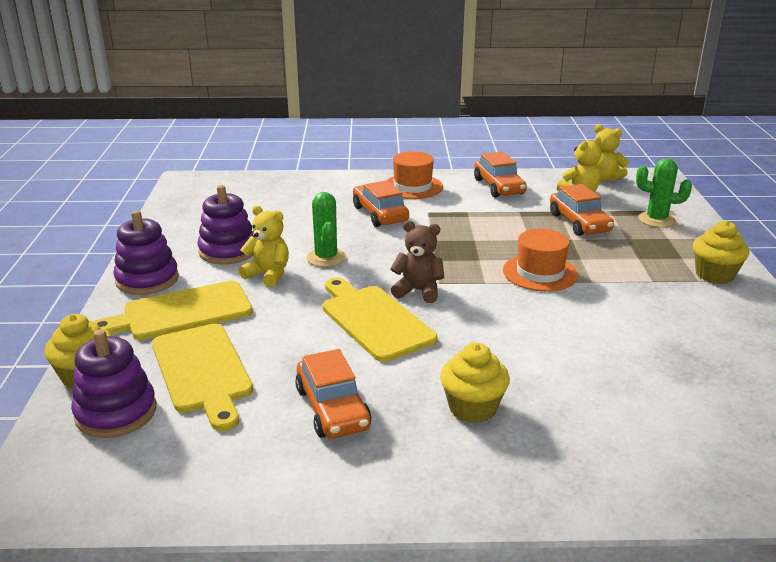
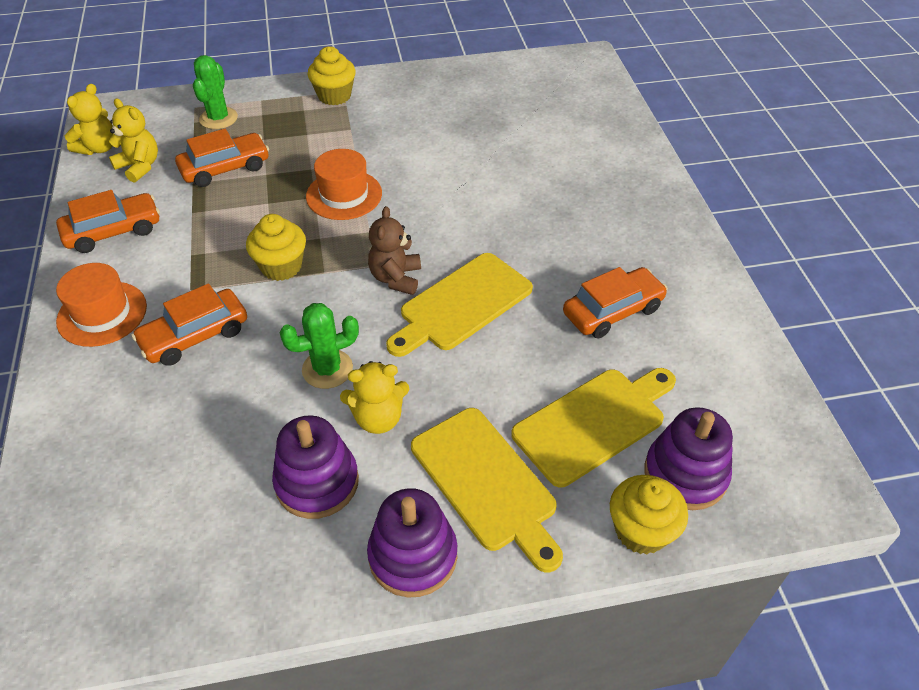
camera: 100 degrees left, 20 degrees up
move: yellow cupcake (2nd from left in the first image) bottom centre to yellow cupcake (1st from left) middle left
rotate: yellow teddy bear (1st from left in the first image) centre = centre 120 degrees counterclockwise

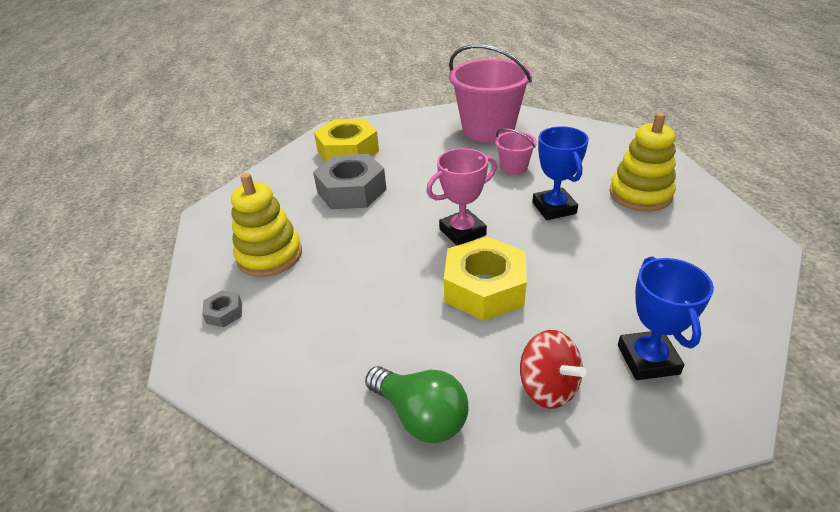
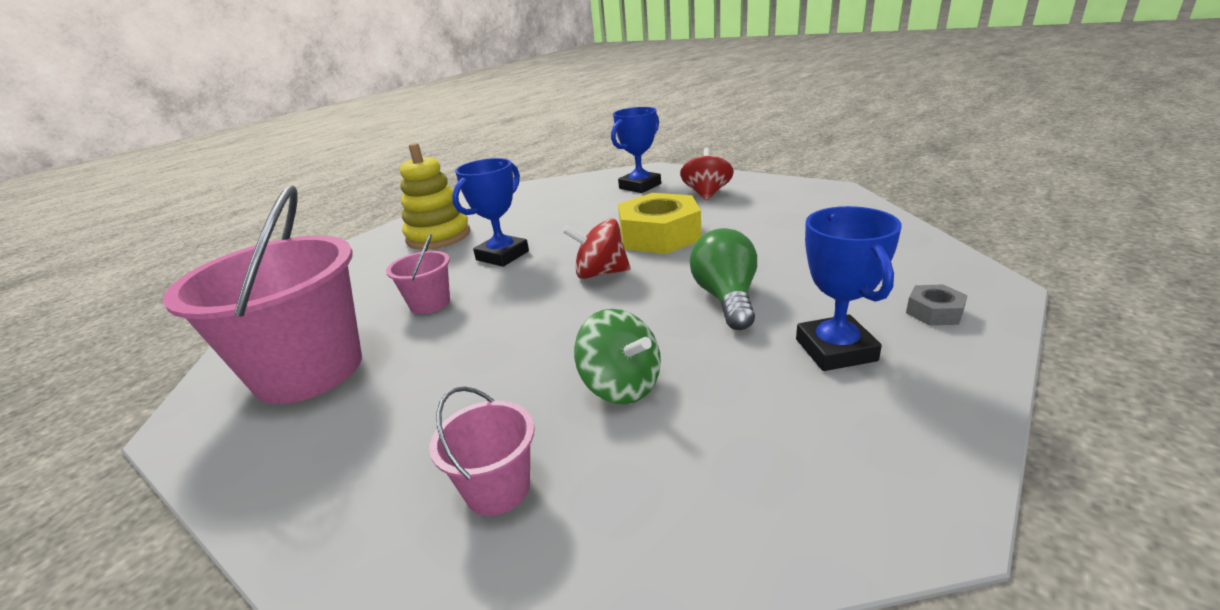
camera: 130 degrees left, 10 degrees down
move: green light bulb bottom centre to centre
replace: yellow stacking toy (1st from left) middle left to blue trophy (3rd from left) middle right; grey nut (2nd from left) centre to green spinning top centre; yellow nut (1st from left) top centre to pink bucket (3rd from left) bottom centre; pink trophy centre to red spinning top (1st from left) centre

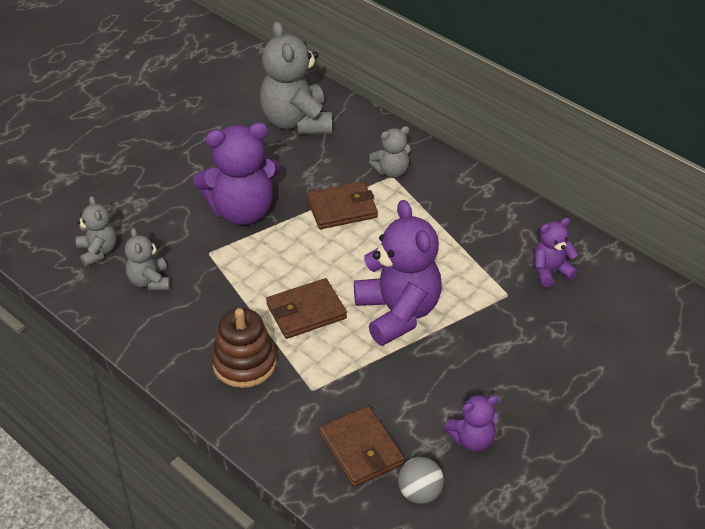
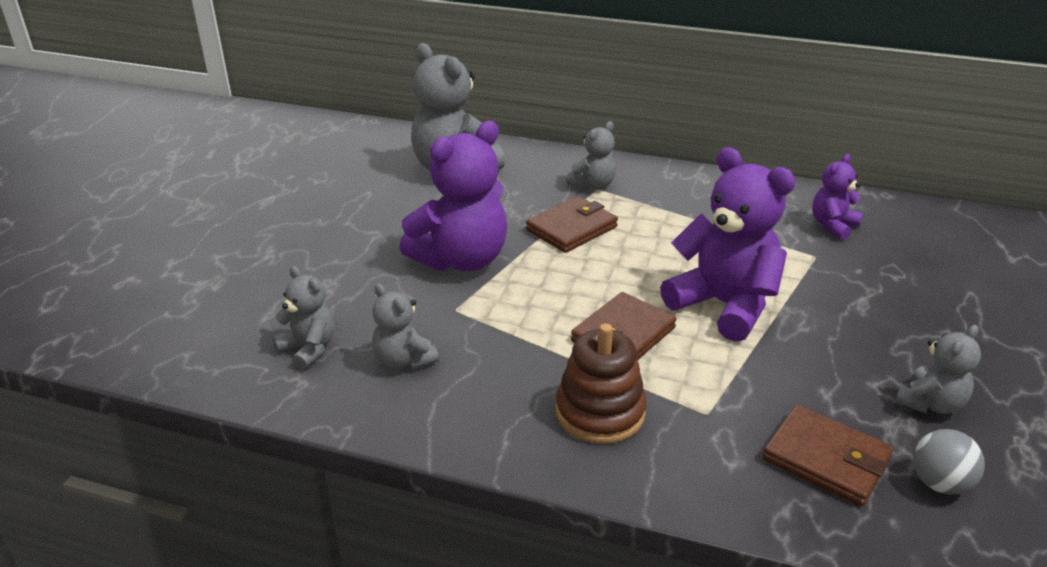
camera: 25 degrees left, 10 degrees down
recolor: purple teddy bear (3rd from left) bottom right to grey teddy bear (5th from left) middle right

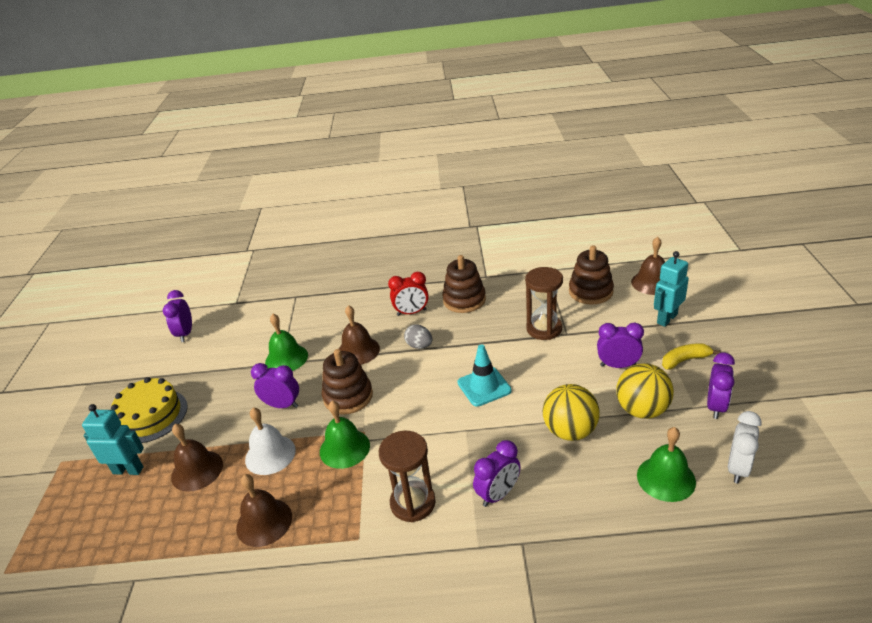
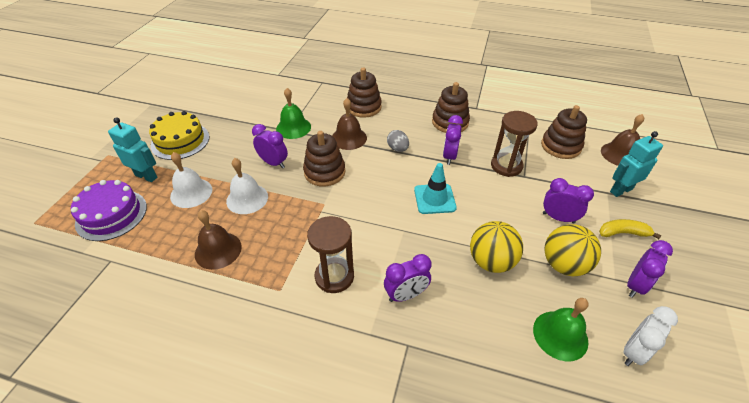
camera: 15 degrees right, 10 degrees up
delete: green bell (2nd from left) bottom centre; red clock centre
insert: purple cake middle left; brown stacking toy (2nd from left) top centre
move: purple clock (1st from left in the first image) middle left to purple clock (3rd from left) centre
recolor: brown bell (1st from left) bottom left to white bell (1st from left) middle left

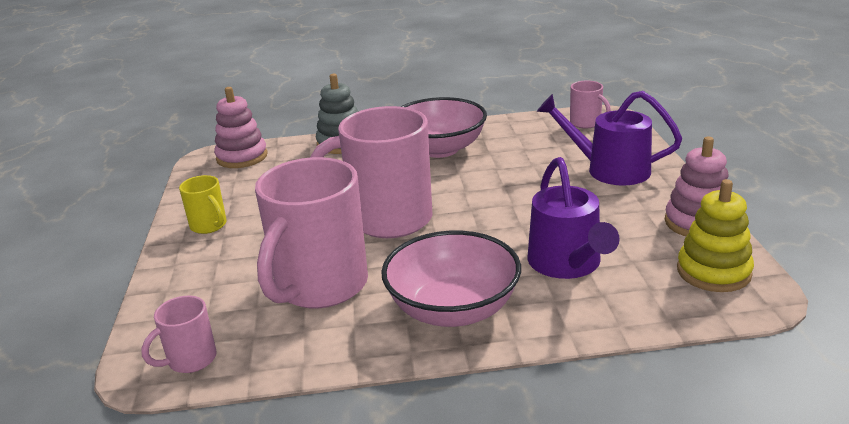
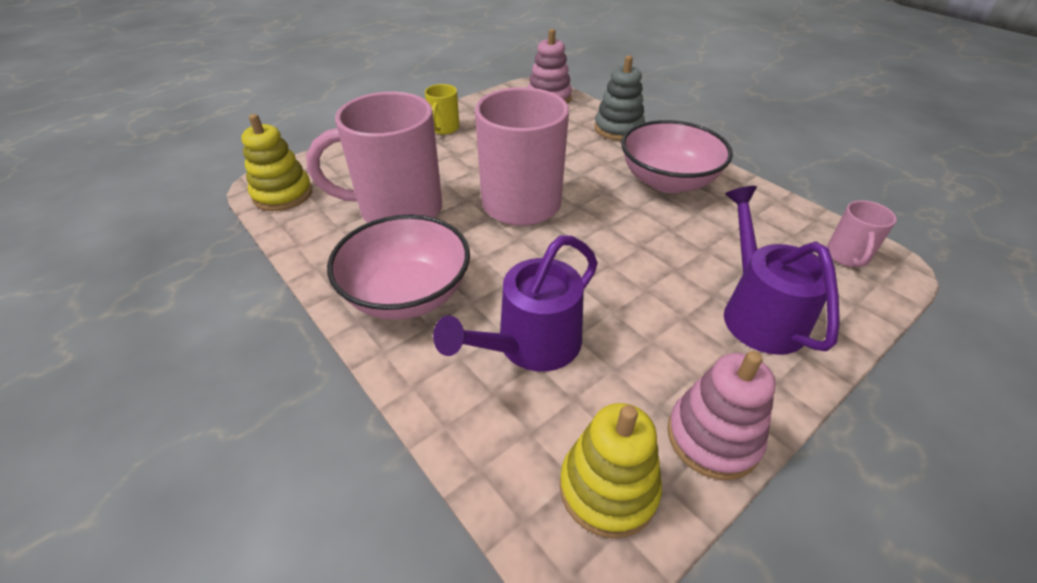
camera: 55 degrees right, 15 degrees up
replace: pink mug (1st from left) bottom left to yellow stacking toy (1st from left) top left

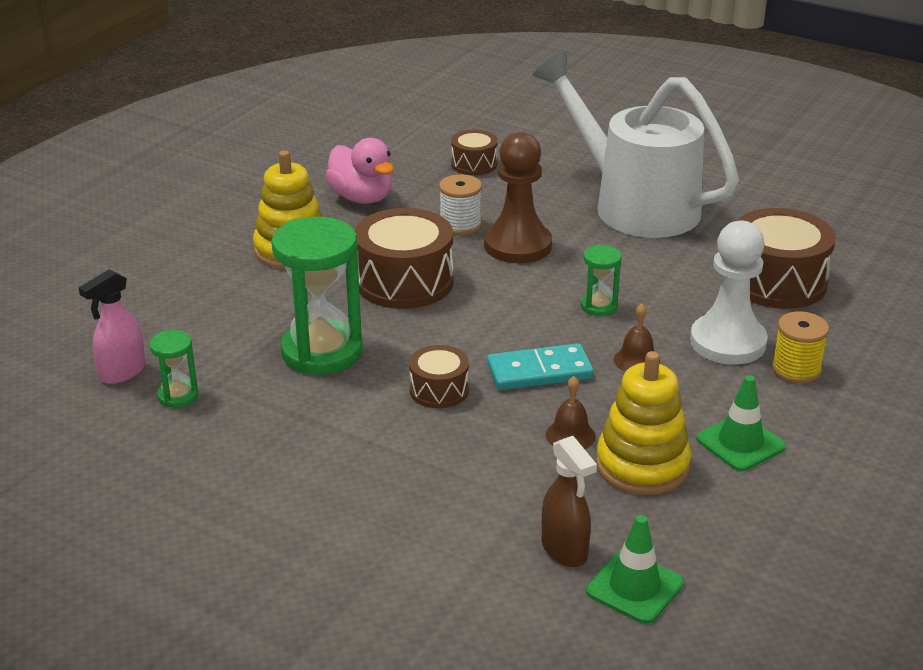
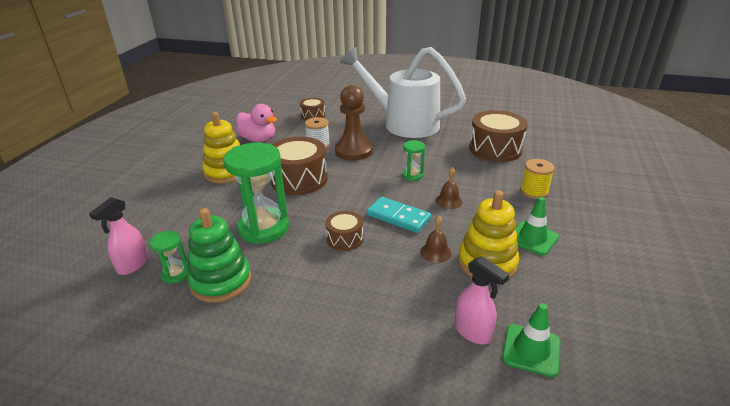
camera: 15 degrees left, 0 degrees up
delete: white pawn middle right
insert: green stacking toy middle left
recolor: brown spray bottle bottom centre to pink spray bottle (2nd from left) bottom centre
rotate: turquoise domino centre = centre 60 degrees clockwise

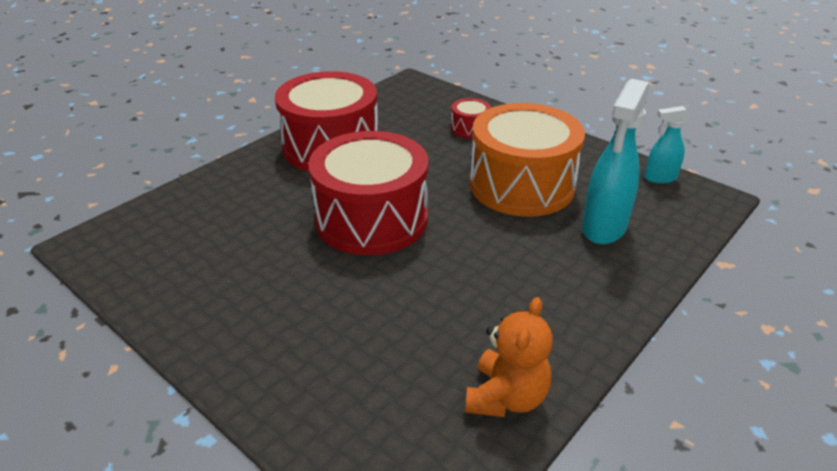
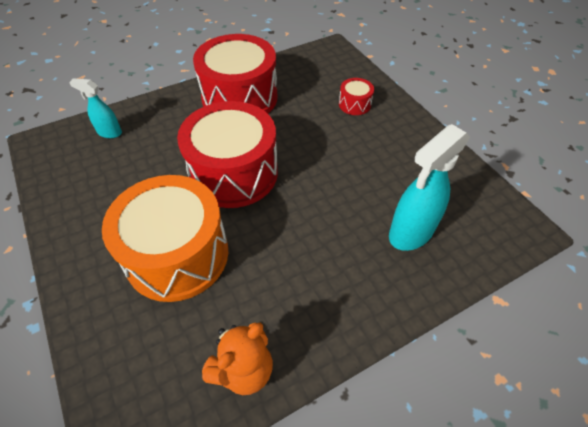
camera: 20 degrees right, 15 degrees up
move: orange drum centre to middle left; turquoise spray bottle (2nd from left in the first image) top right to turquoise spray bottle (1st from left) top left

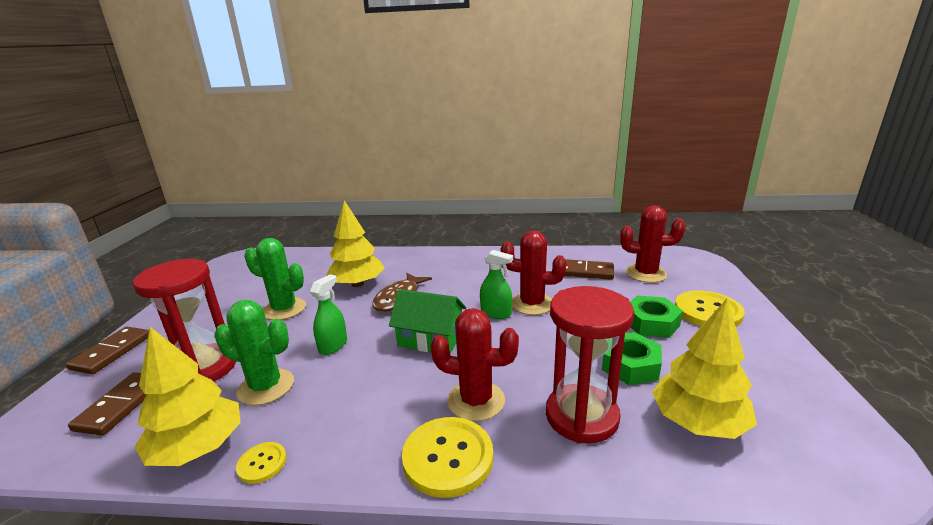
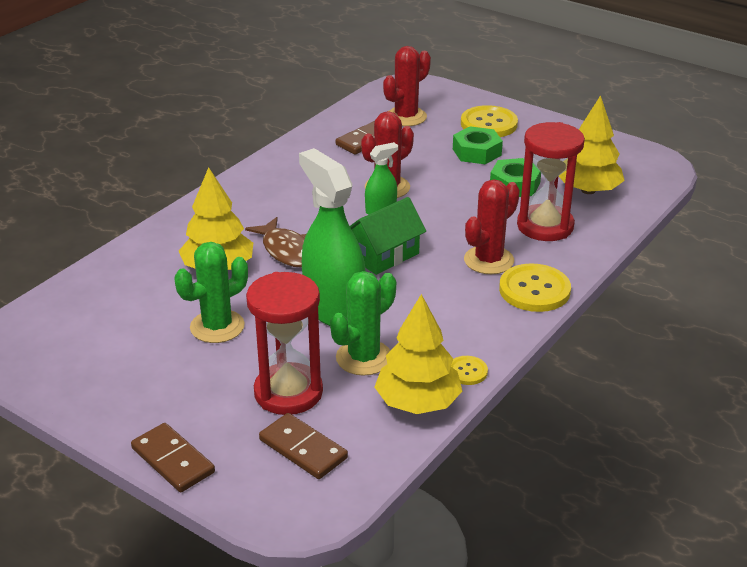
camera: 60 degrees left, 10 degrees up
resize: green spray bottle (1st from left) centre = centre x2.05

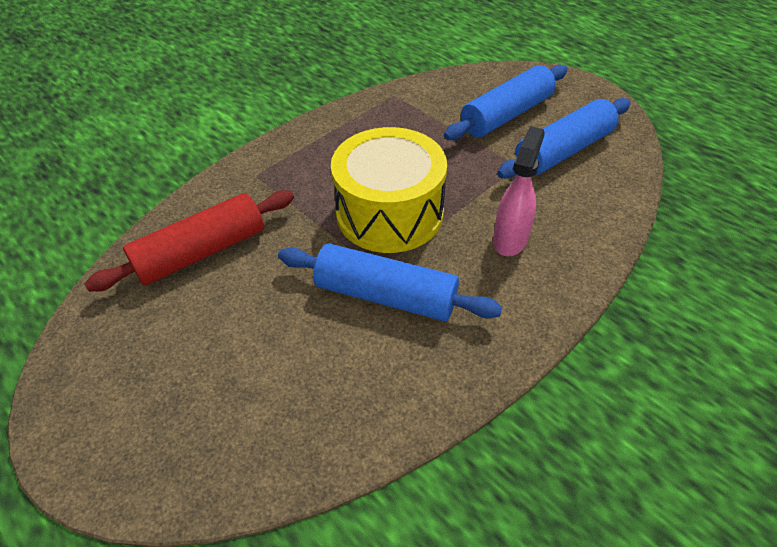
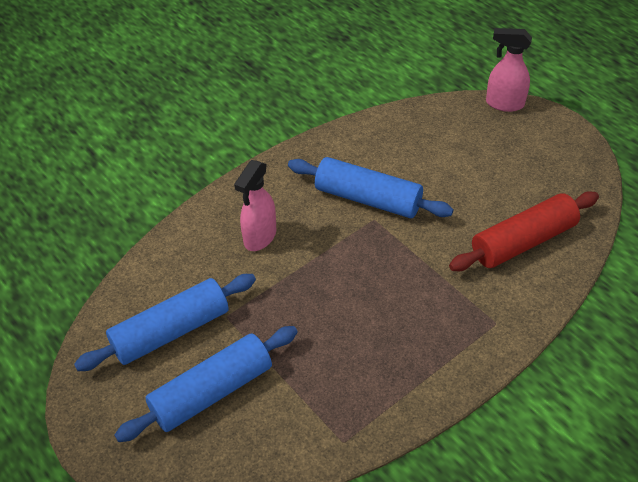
camera: 175 degrees left, 0 degrees up
delete: yellow drum centre
insert: pink spray bottle (2nd from left) top right

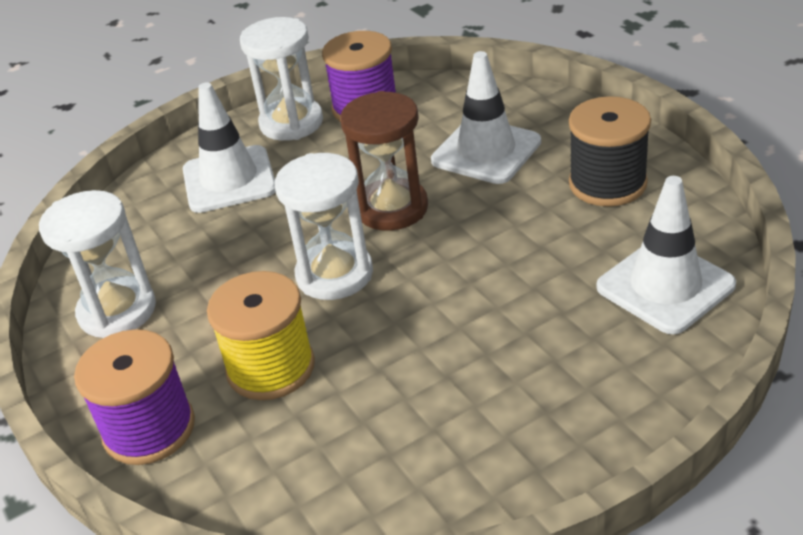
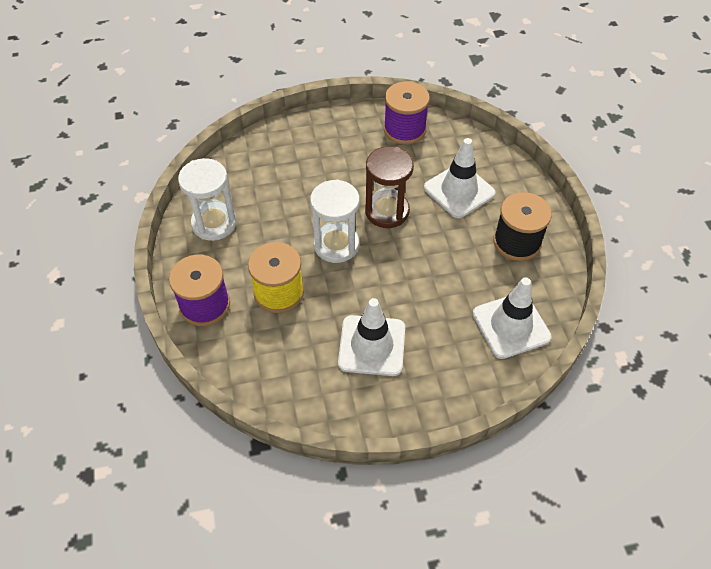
camera: 15 degrees right, 15 degrees up
delete: white hourglass (2nd from left) top centre
move: white traffic cone (1st from left) top left to centre

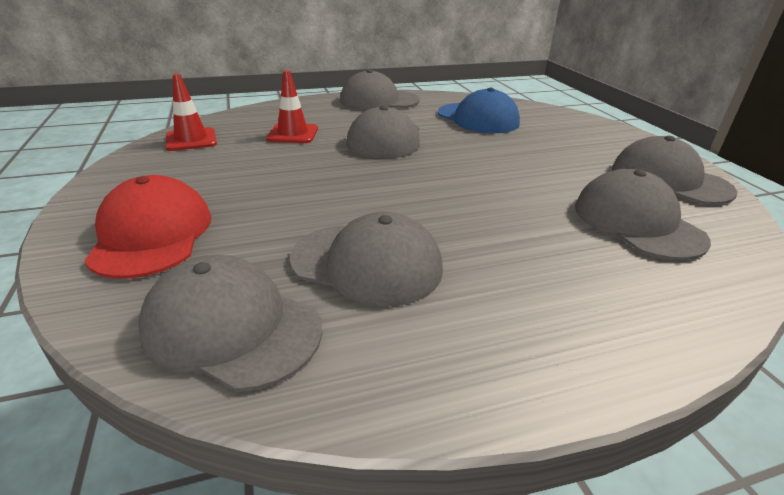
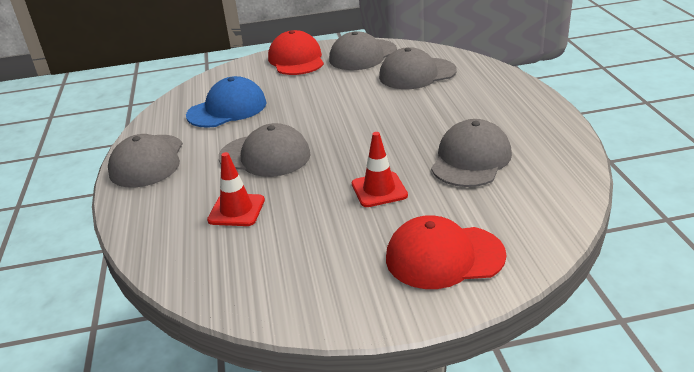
camera: 80 degrees left, 0 degrees up
delete: grey cap (1st from left) middle left
insert: red cap (1st from left) top centre
move: red traffic cone (1st from left in the first image) top left to red traffic cone (2nd from left) centre

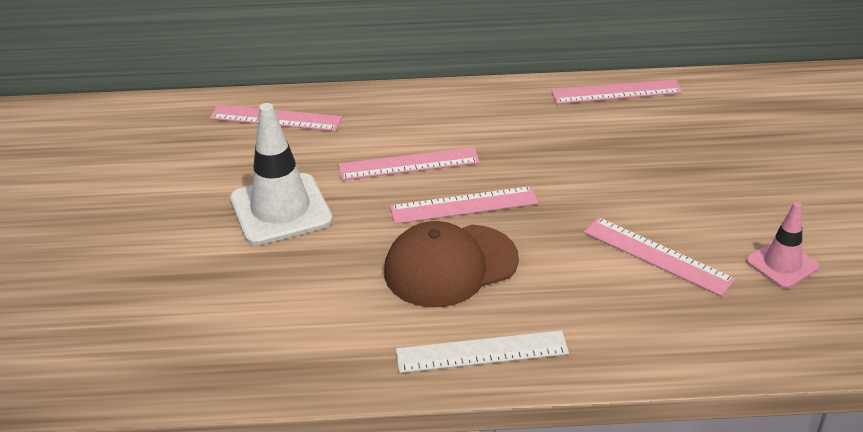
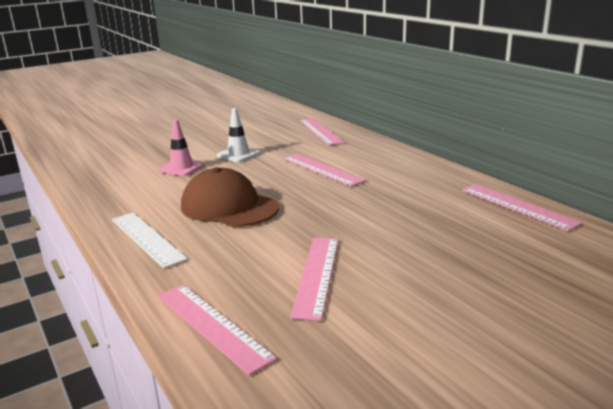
camera: 60 degrees right, 15 degrees down
move: pink ruler (3rd from left in the first image) centre to pink ruler (1st from left) bottom centre; pink traffic cone middle right to middle left
resize: white traffic cone middle left = top centre x0.58

